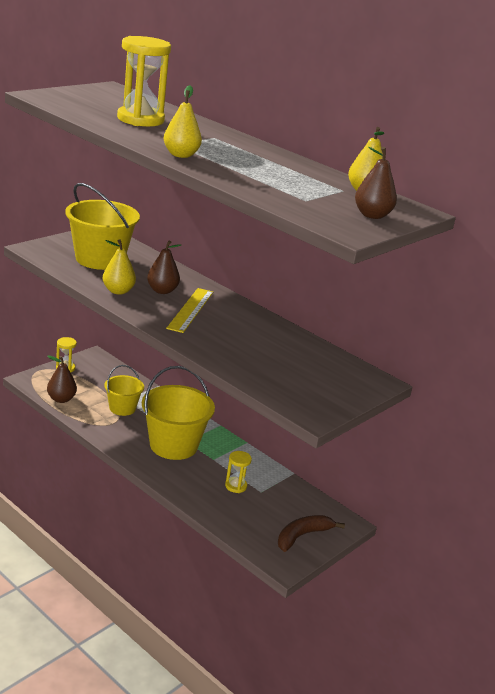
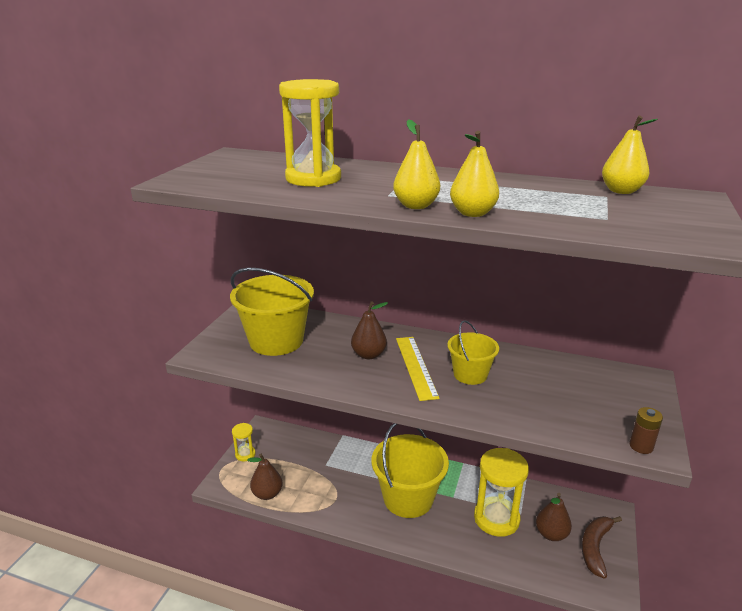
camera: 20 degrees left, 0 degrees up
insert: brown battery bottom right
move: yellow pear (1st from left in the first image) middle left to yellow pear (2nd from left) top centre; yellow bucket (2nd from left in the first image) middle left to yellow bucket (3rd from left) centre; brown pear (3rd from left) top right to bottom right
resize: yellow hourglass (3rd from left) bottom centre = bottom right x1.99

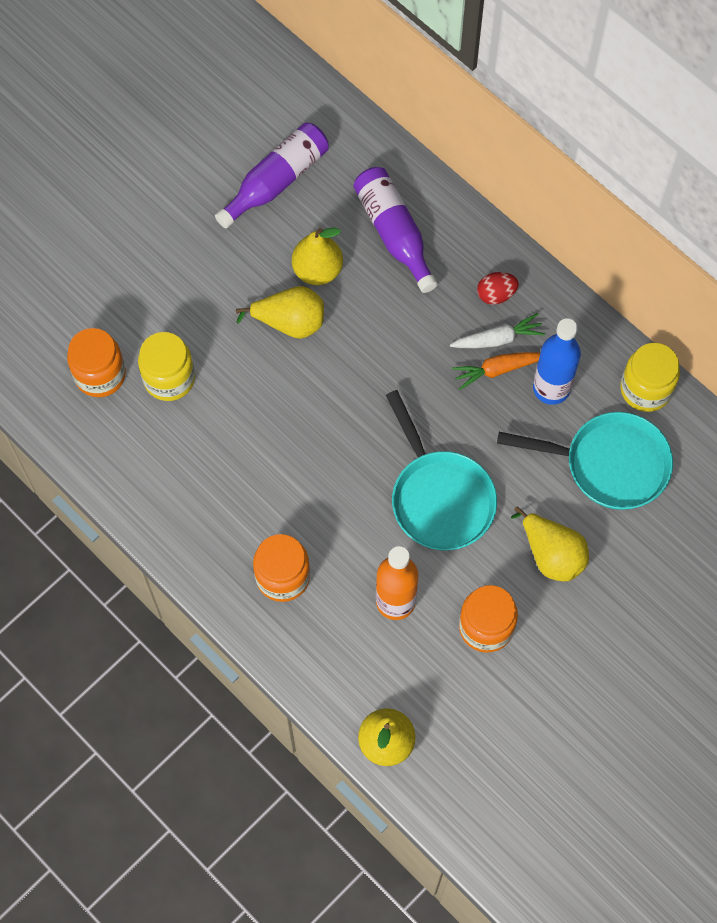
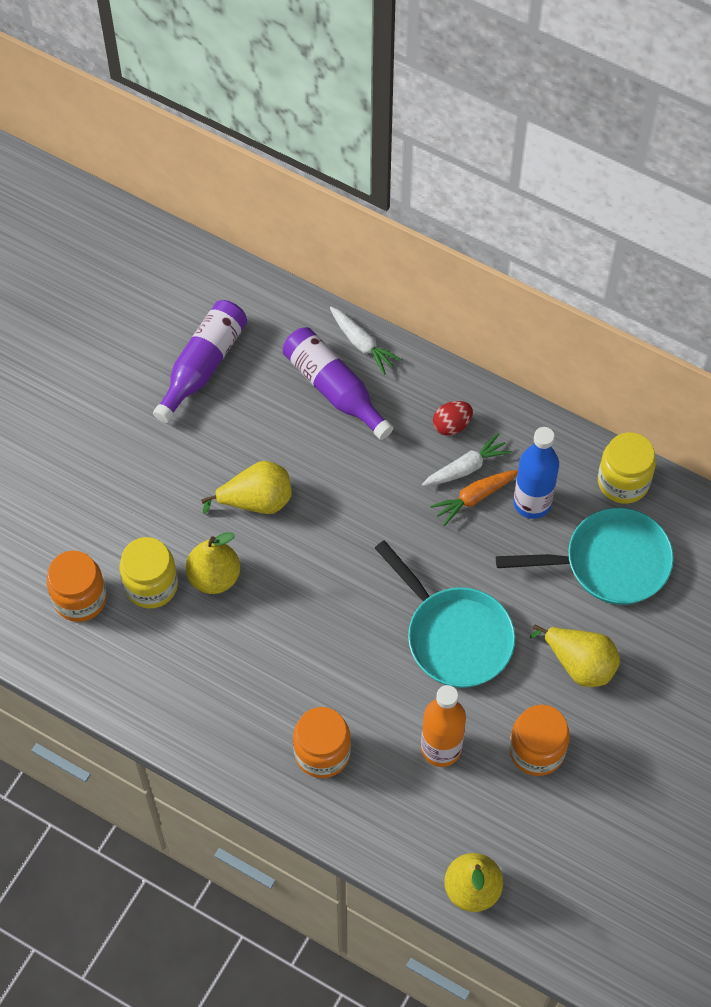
camera: 15 degrees left, 5 degrees down
insert: white carrot (1st from left) centre
move: yellow pear (2nd from left in the first image) top centre to yellow pear (1st from left) middle left

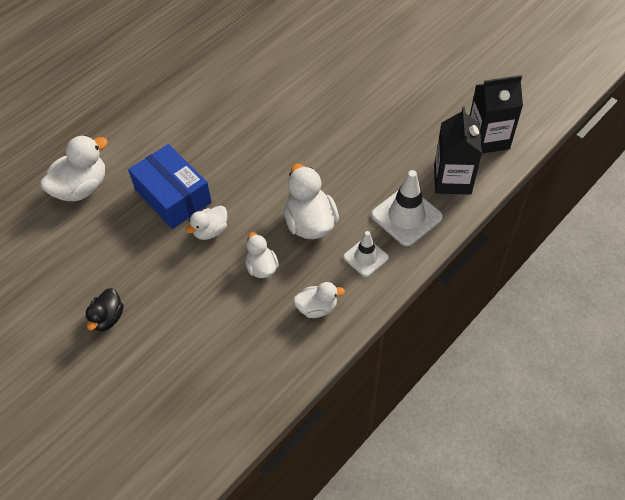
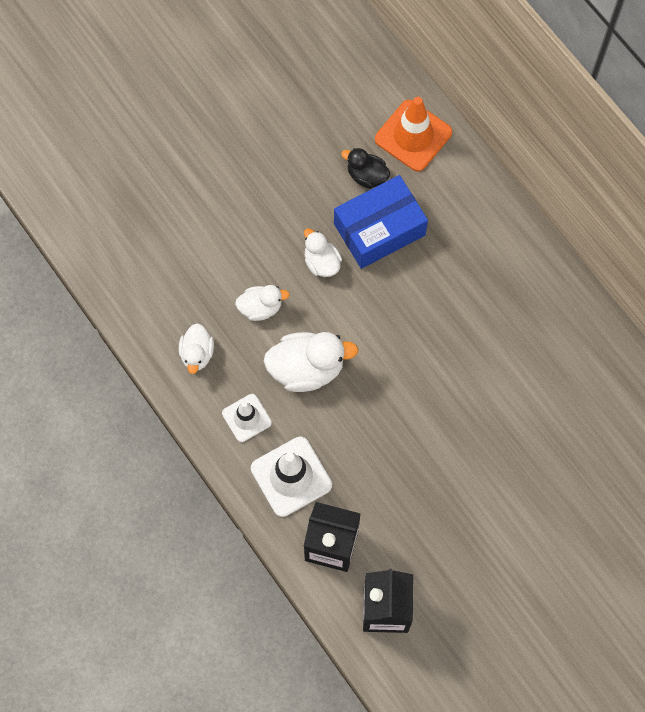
camera: 100 degrees right, 15 degrees up
move: black duck middle left to top centre
replace: white duck (1st from left) middle left to orange traffic cone top centre

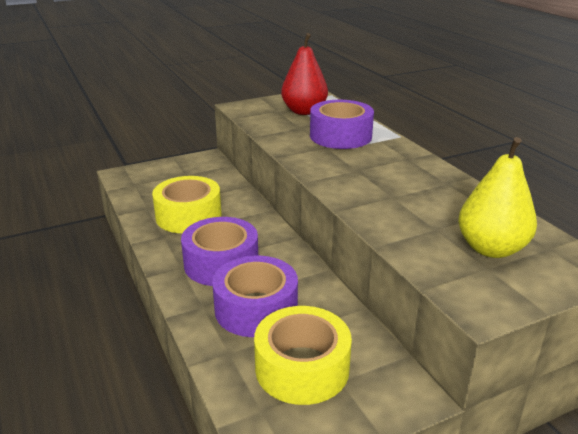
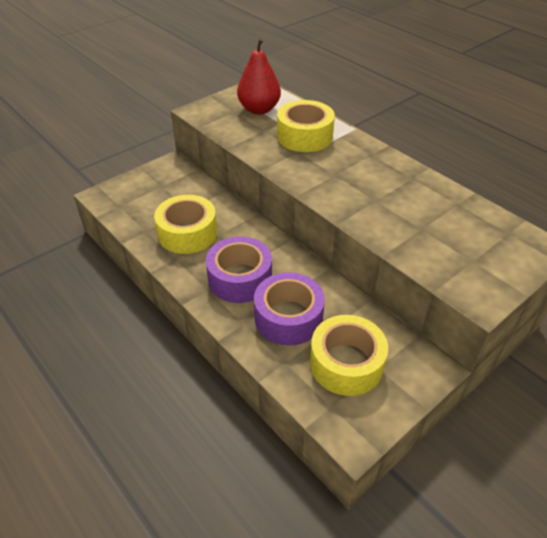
camera: 15 degrees left, 15 degrees up
delete: yellow pear middle right
recolor: purple tape (3rd from left) top centre to yellow tape (2nd from left) top centre

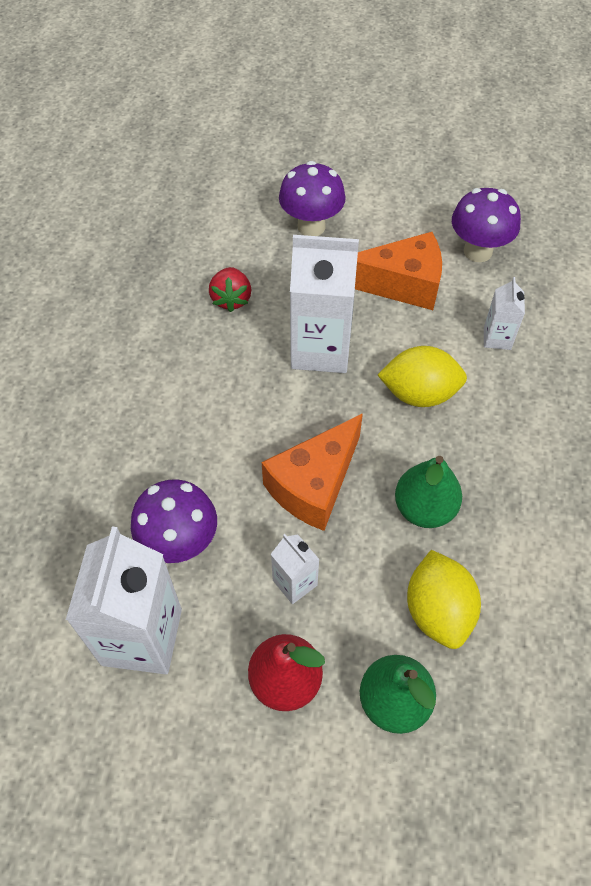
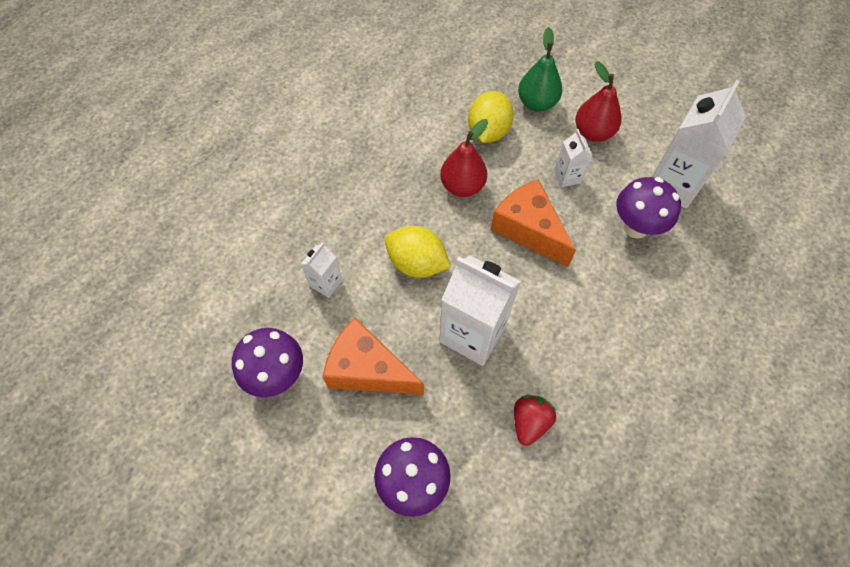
camera: 155 degrees left, 5 degrees up
recolor: green pear (2nd from left) middle right to red pear (1st from left) top centre
rotate: orange cheese (1st from left in the first image) centre = centre 105 degrees counterclockwise

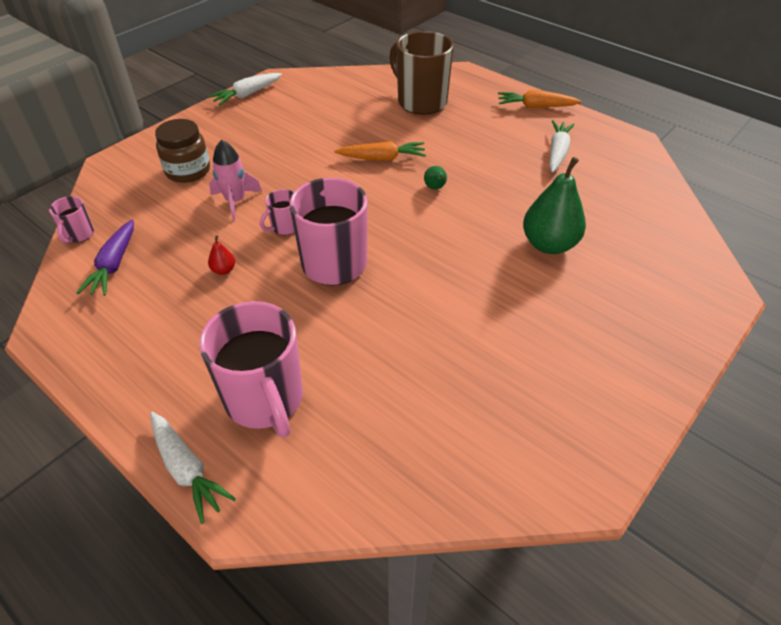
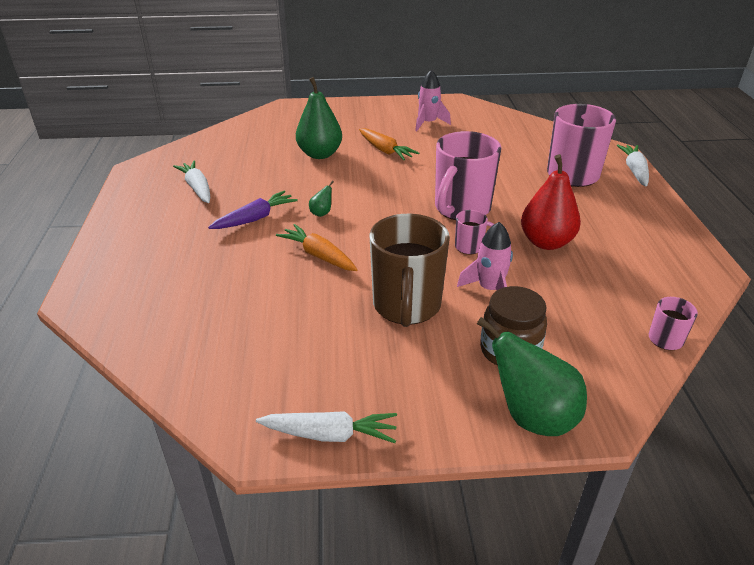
camera: 135 degrees left, 10 degrees down
insert: pink rocket (1st from left) top centre; green pear (3rd from left) middle right
move: purple carrot middle left to centre; brown mug top centre to centre; orange carrot (2nd from left) top right to top centre
rotate: white carrot (3rd from left in the first image) top right = top left 90 degrees clockwise
resize: red pear middle left = middle right x2.35

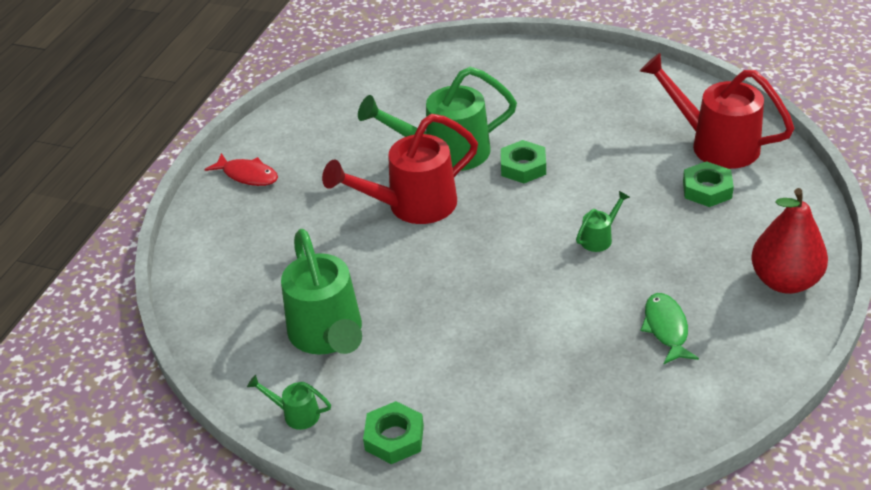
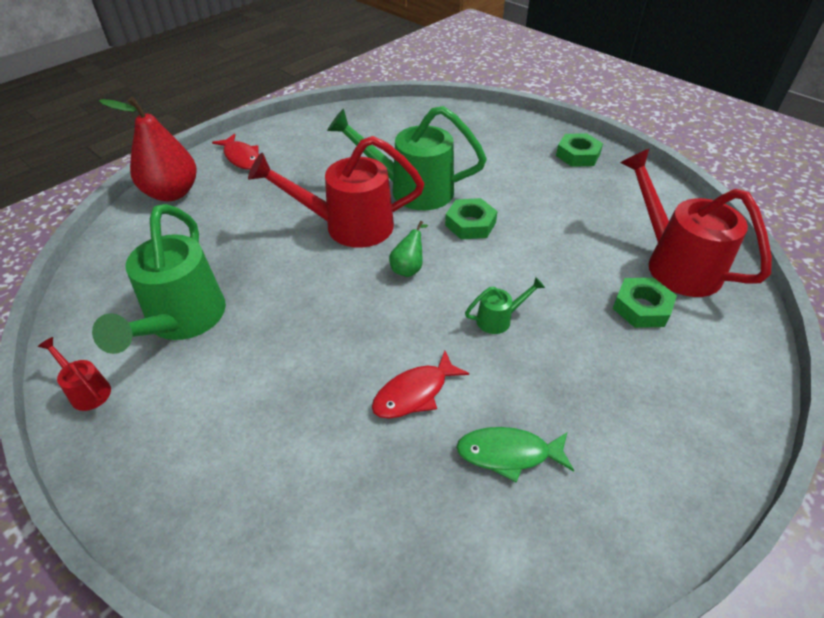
camera: 20 degrees right, 5 degrees up
insert: red fish (2nd from left) centre; green pear centre
move: green nut (1st from left in the first image) bottom centre to green nut (2nd from left) top right; red pear middle right to top left
recolor: green watering can (1st from left) bottom left to red watering can (1st from left) middle left
rotate: green fish bottom right = bottom centre 105 degrees counterclockwise

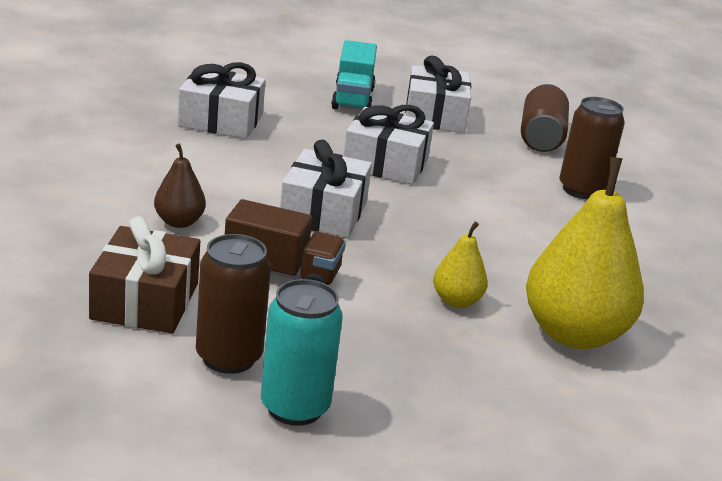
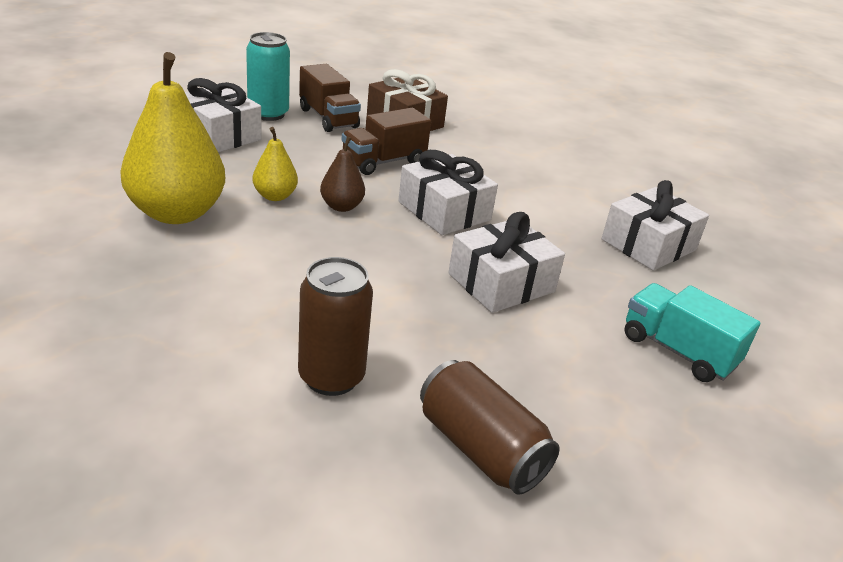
camera: 130 degrees right, 5 degrees up
move: brown pear middle left to top centre; white gift (4th from left in the first image) top centre to white gift (1st from left) top left
replace: brown can (1st from left) middle left to brown truck (1st from left) top centre

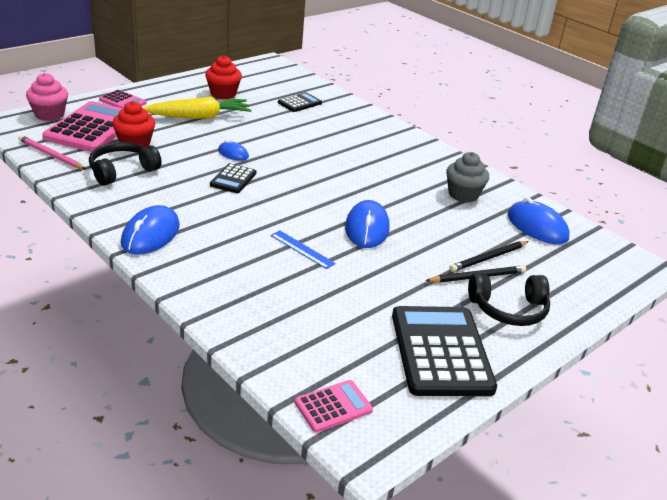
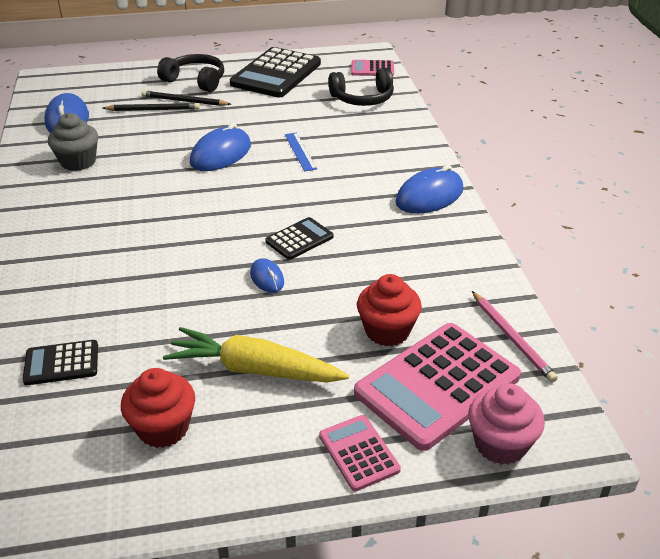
camera: 145 degrees left, 5 degrees up
move: black headphones (1st from left in the first image) top left to black headphones (2nd from left) top centre

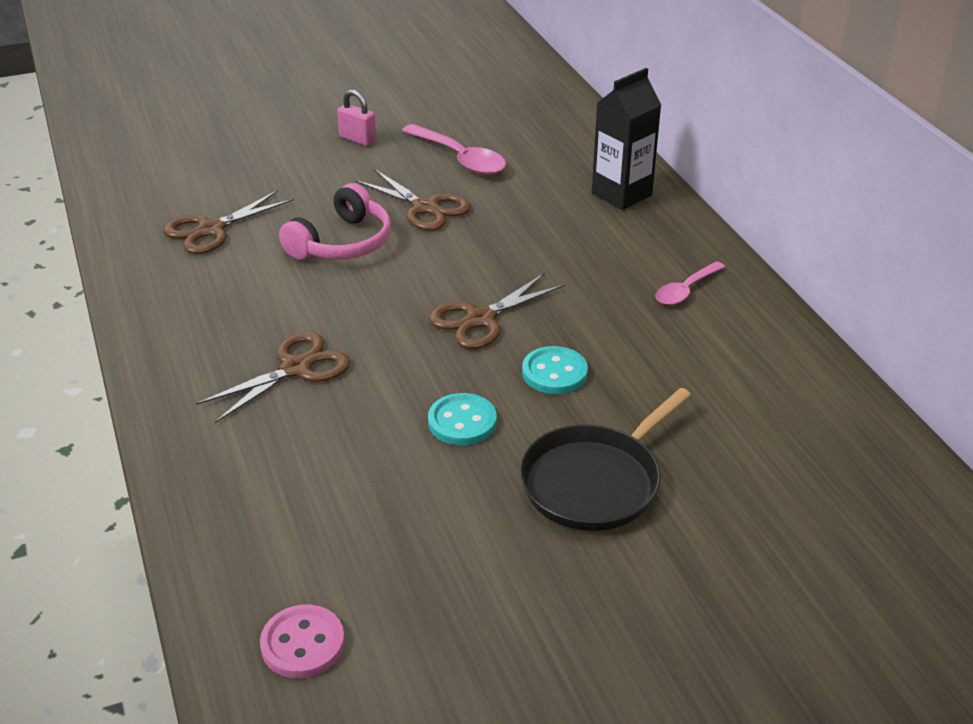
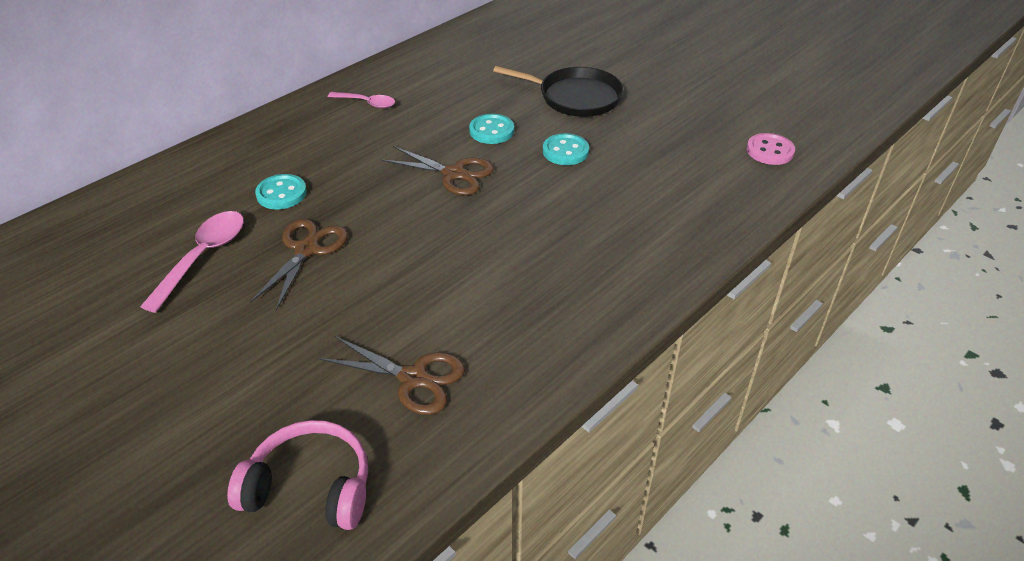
camera: 115 degrees left, 5 degrees up
delete: brown scissors (2nd from left) middle left; pink padlock top centre; black carton top centre
insert: turquoise button (1st from left) middle left
move: pink headphones top centre to bottom left

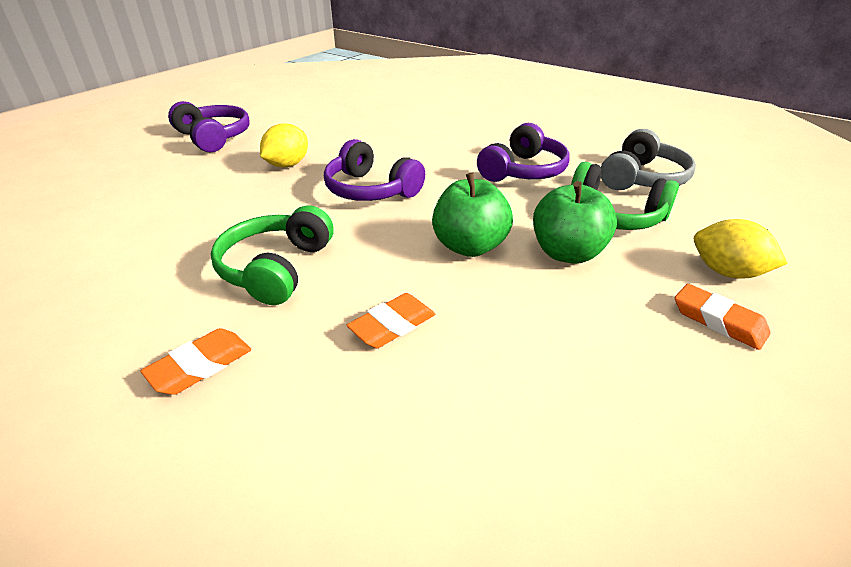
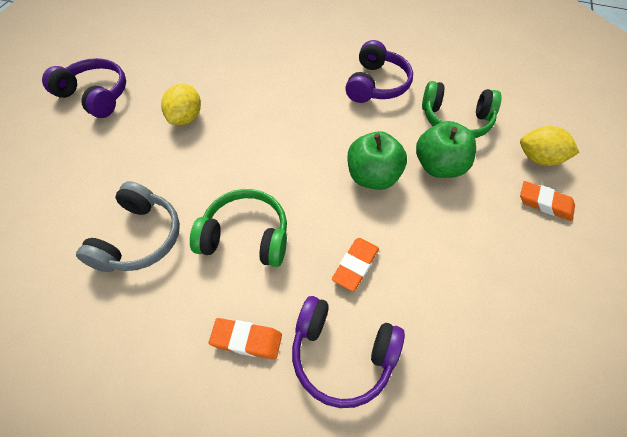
camera: 20 degrees left, 20 degrees up
move: purple headphones (2nd from left) top centre to bottom centre; grey headphones top right to middle left
rotate: orange eraser (1st from left) middle left = bottom centre 75 degrees clockwise; green headphones (1st from left) middle left = centre 105 degrees clockwise

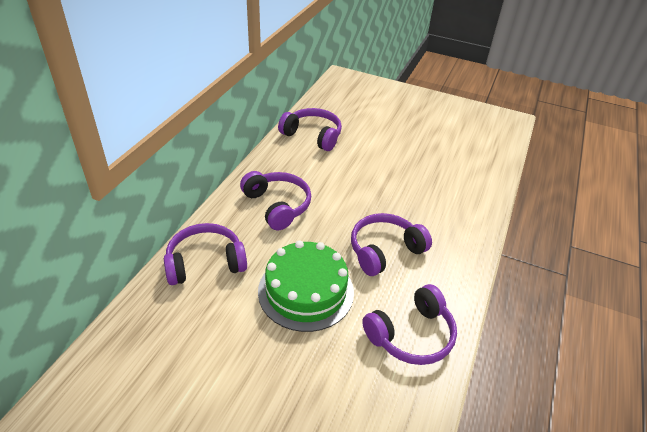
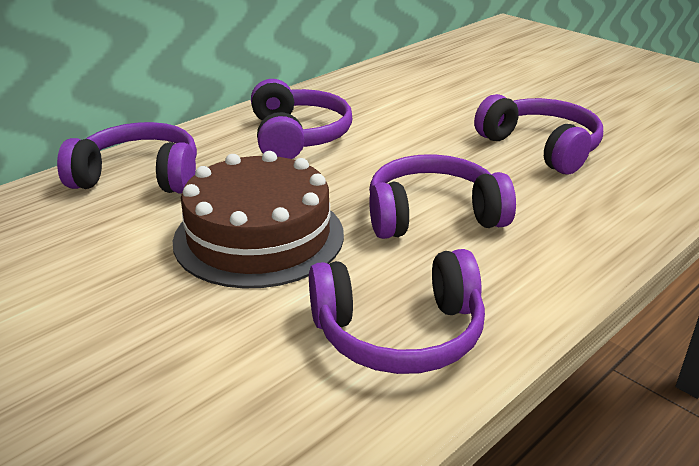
camera: 25 degrees right, 10 degrees down
move: purple headphones (3rd from left in the first image) top centre to purple headphones (5th from left) top right
recolor: green cake centre to brown cake centre

